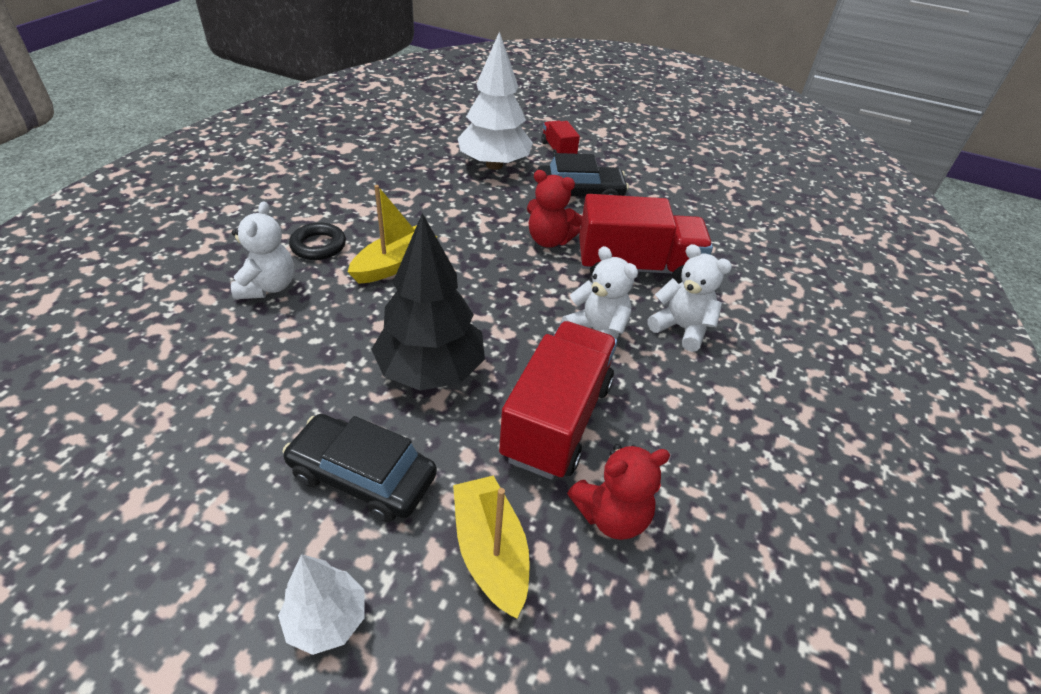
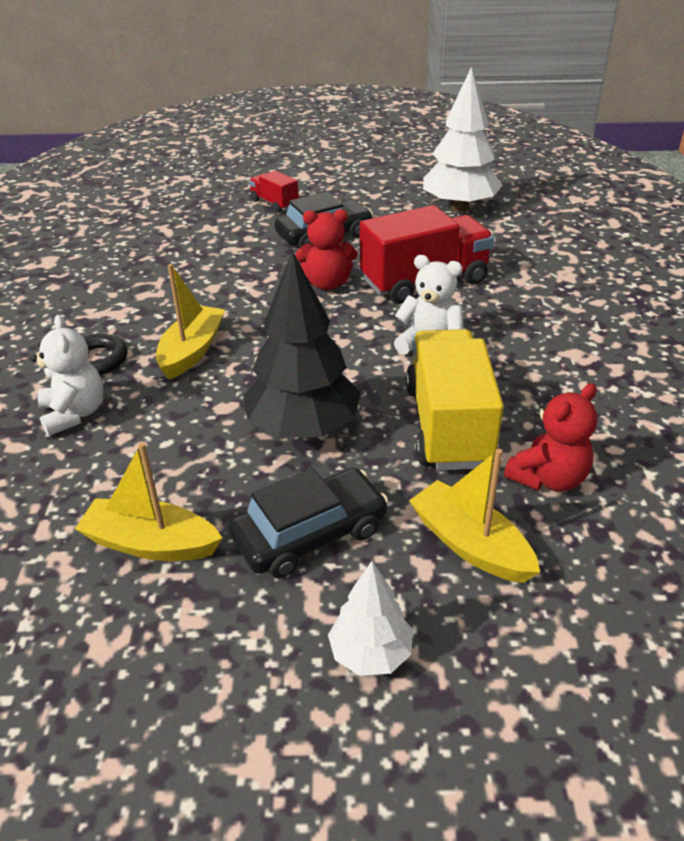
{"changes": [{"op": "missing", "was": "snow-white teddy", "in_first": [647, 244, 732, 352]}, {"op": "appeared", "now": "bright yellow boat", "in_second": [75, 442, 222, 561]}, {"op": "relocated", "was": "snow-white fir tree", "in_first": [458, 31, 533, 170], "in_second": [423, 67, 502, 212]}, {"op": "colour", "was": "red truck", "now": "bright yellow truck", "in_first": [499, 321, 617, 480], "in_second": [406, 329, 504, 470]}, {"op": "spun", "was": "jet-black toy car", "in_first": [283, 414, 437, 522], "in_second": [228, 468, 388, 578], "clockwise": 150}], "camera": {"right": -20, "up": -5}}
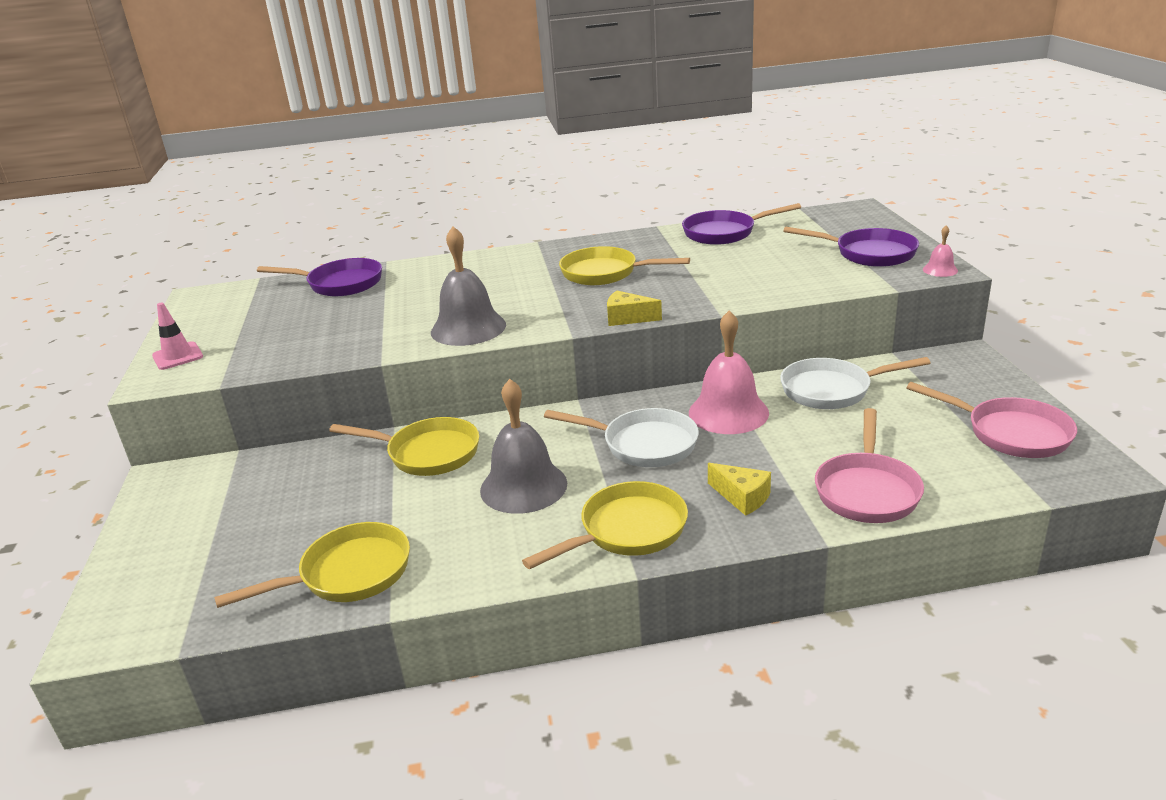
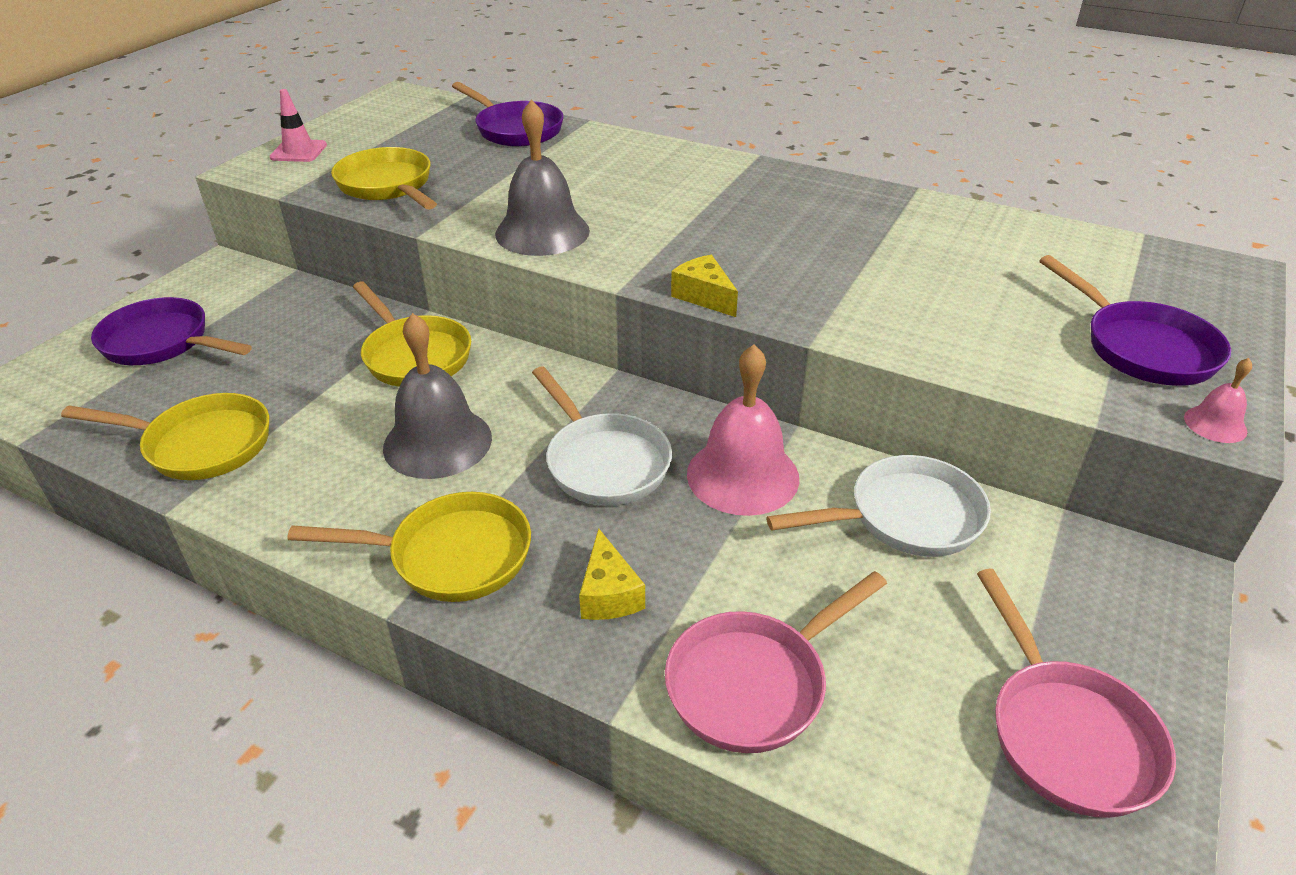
{"changes": [{"op": "relocated", "was": "bright yellow skillet", "in_first": [559, 246, 690, 285], "in_second": [331, 147, 437, 210]}, {"op": "relocated", "was": "violet skillet", "in_first": [682, 203, 801, 245], "in_second": [91, 297, 252, 365]}, {"op": "spun", "was": "snow-white skillet", "in_first": [780, 357, 930, 409], "in_second": [766, 455, 991, 557], "clockwise": 135}], "camera": {"right": 35, "up": 10}}
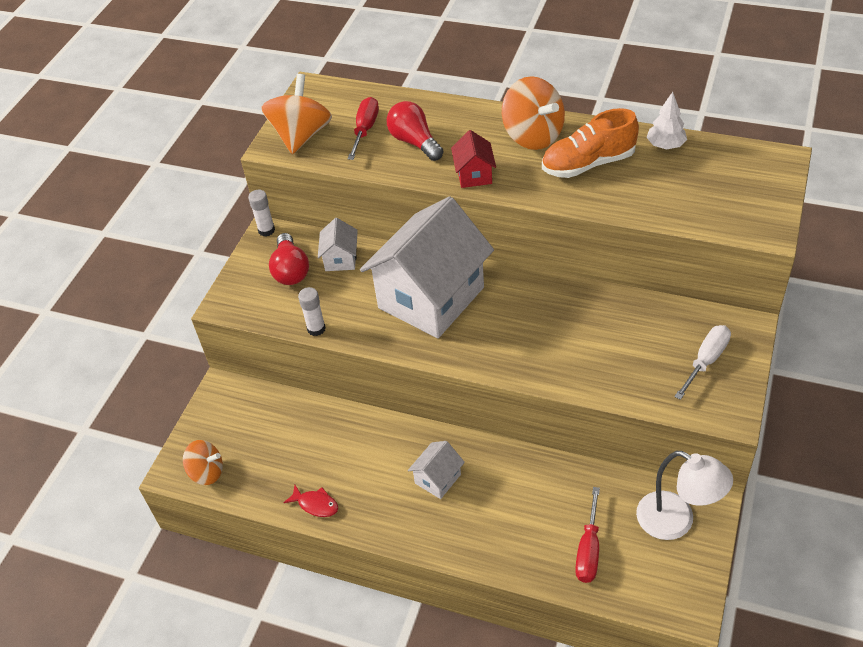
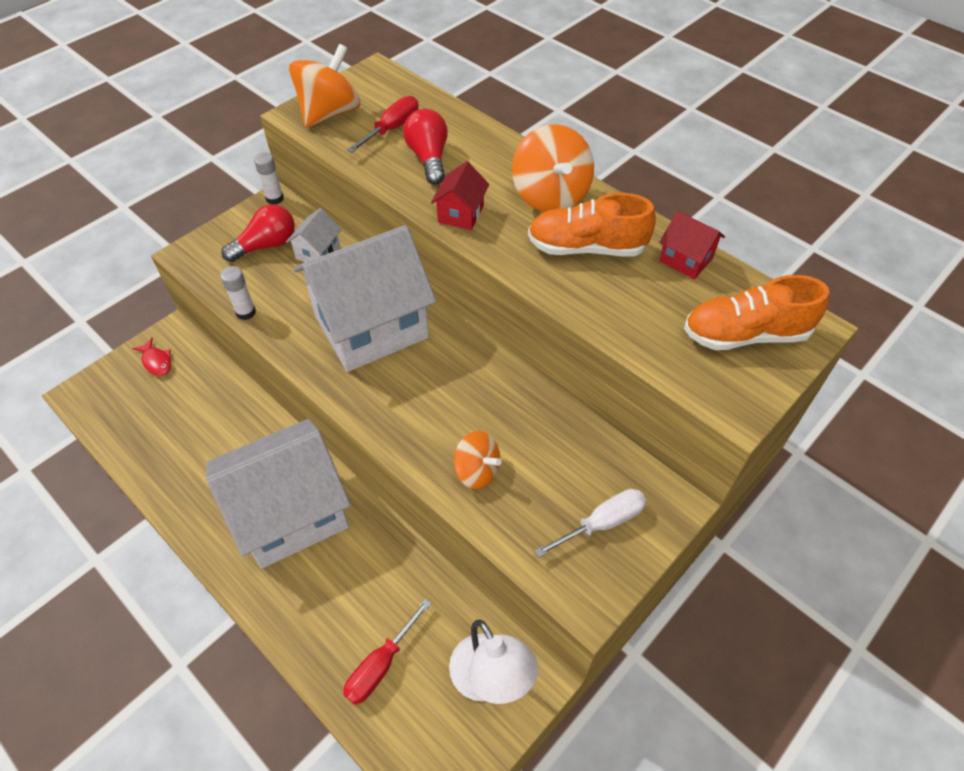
{"changes": [{"op": "appeared", "now": "orange shoe", "in_second": [684, 275, 829, 350]}, {"op": "relocated", "was": "orange toy top", "in_first": [183, 440, 223, 485], "in_second": [454, 431, 501, 489]}, {"op": "relocated", "was": "red toy fish", "in_first": [283, 485, 338, 517], "in_second": [132, 338, 171, 376]}, {"op": "exchanged", "was": "snow-white fir tree", "now": "red toy house", "in_first": [647, 92, 687, 149], "in_second": [659, 211, 725, 279]}, {"op": "spun", "was": "red lightbulb", "in_first": [269, 233, 309, 285], "in_second": [222, 204, 295, 262], "clockwise": -135}, {"op": "size", "was": "snow-white toy house", "in_first": [408, 441, 465, 499], "in_second": [206, 419, 351, 568], "ratio": 2.41}], "camera": {"right": 20, "up": 5}}
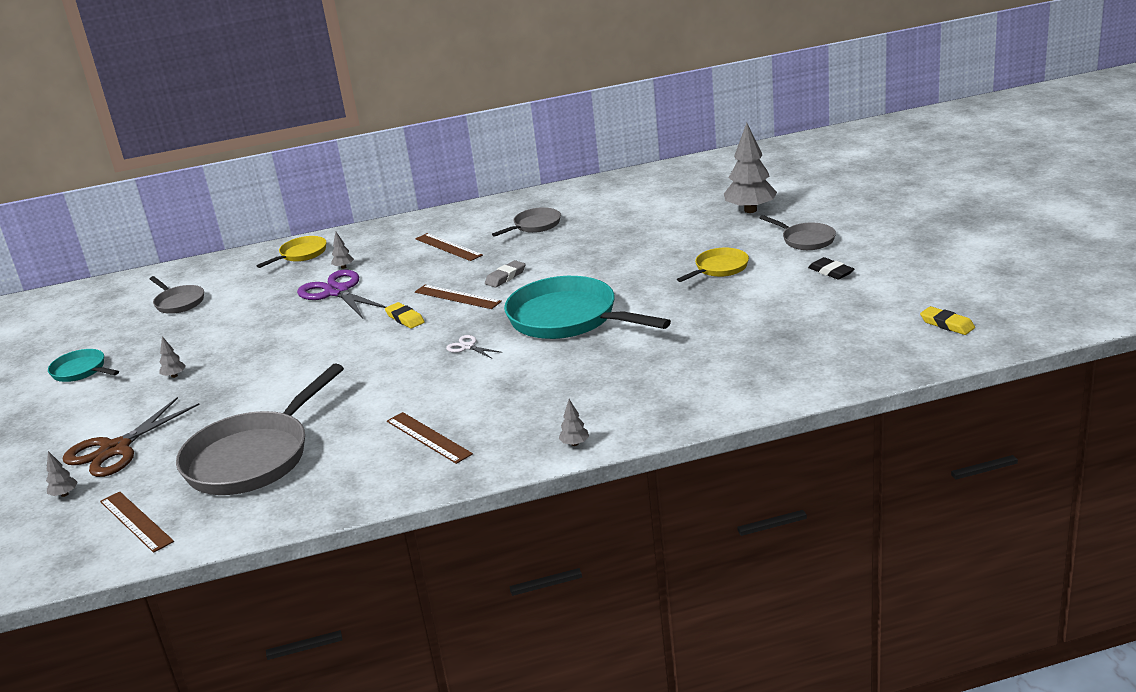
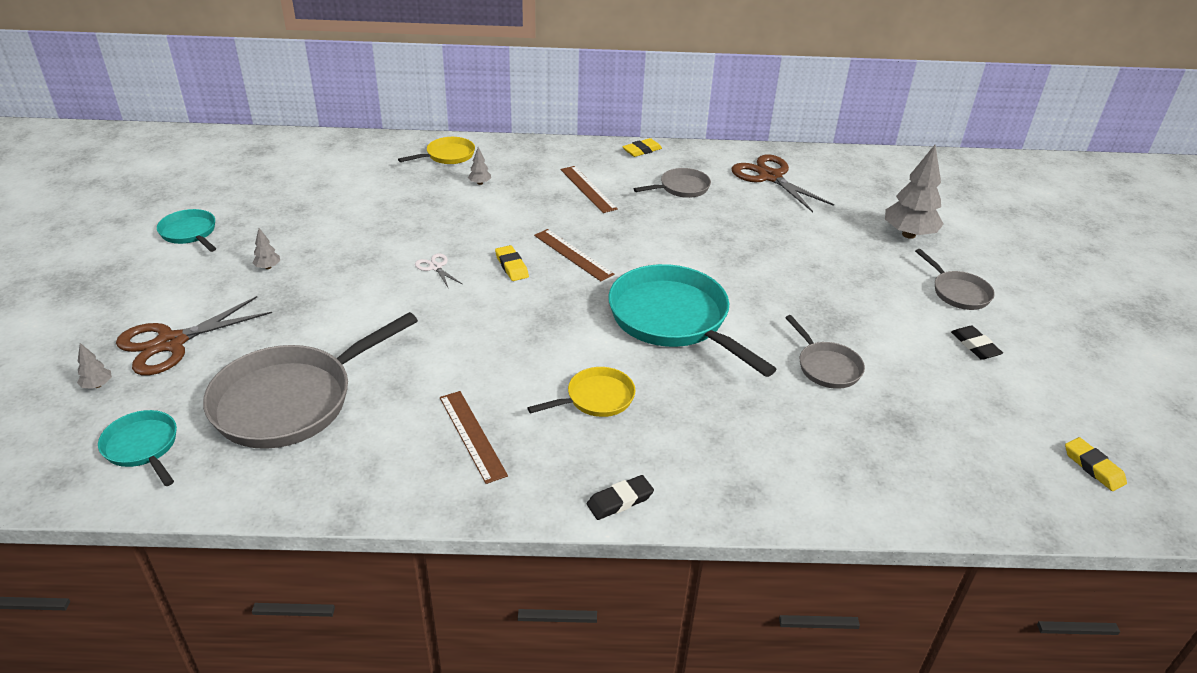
{"changes": [{"op": "missing", "was": "violet shears", "in_first": [297, 270, 386, 319]}, {"op": "missing", "was": "grey eraser", "in_first": [485, 260, 525, 288]}, {"op": "appeared", "now": "bright yellow eraser", "in_second": [622, 138, 662, 157]}, {"op": "appeared", "now": "russet shears", "in_second": [732, 154, 834, 212]}, {"op": "relocated", "was": "grey skillet", "in_first": [150, 276, 204, 314], "in_second": [785, 315, 865, 389]}, {"op": "relocated", "was": "snow-white shears", "in_first": [446, 335, 503, 359], "in_second": [415, 254, 462, 289]}, {"op": "relocated", "was": "bright yellow skillet", "in_first": [677, 248, 749, 282], "in_second": [527, 367, 636, 417]}, {"op": "exchanged", "was": "russet ruler", "now": "aqua skillet", "in_first": [100, 491, 174, 553], "in_second": [98, 410, 177, 486]}, {"op": "exchanged", "was": "grey fir tree", "now": "jet-black eraser", "in_first": [558, 399, 589, 446], "in_second": [587, 475, 654, 520]}], "camera": {"right": 10, "up": 10}}
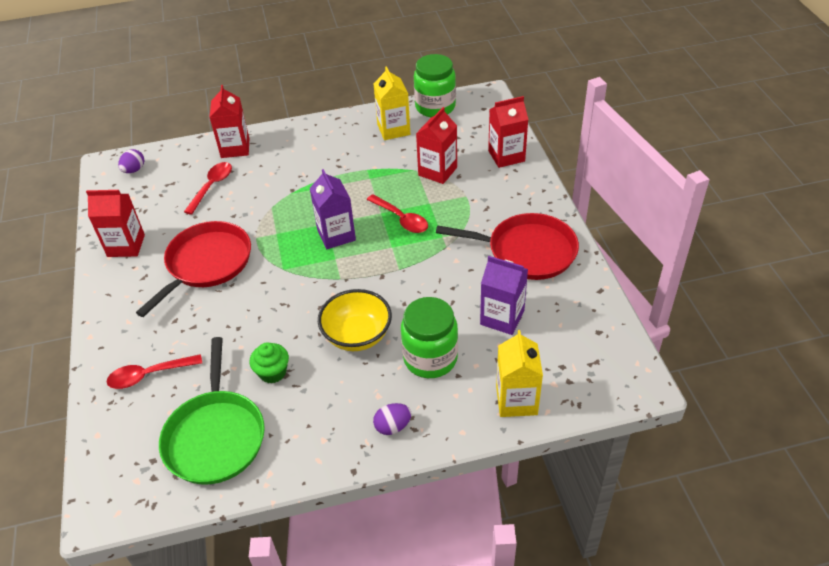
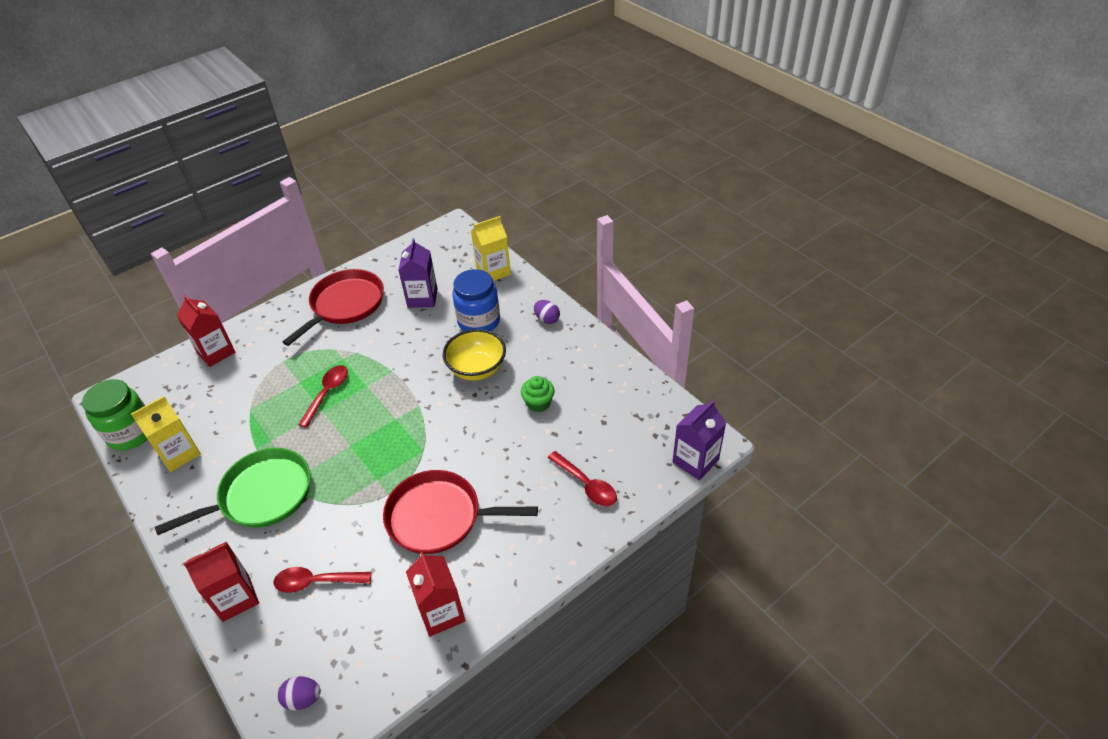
{"changes": [{"op": "missing", "was": "red milk carton", "in_first": [416, 107, 457, 184]}, {"op": "relocated", "was": "leaf-green skillet", "in_first": [159, 337, 265, 485], "in_second": [155, 448, 311, 535]}, {"op": "relocated", "was": "violet milk carton", "in_first": [310, 169, 356, 249], "in_second": [672, 400, 726, 480]}, {"op": "colour", "was": "leaf-green jam jar", "now": "cobalt jam jar", "in_first": [401, 297, 458, 378], "in_second": [452, 269, 500, 331]}, {"op": "spun", "was": "red skillet", "in_first": [436, 213, 579, 280], "in_second": [282, 269, 384, 346], "clockwise": 45}], "camera": {"right": -115, "up": 0}}
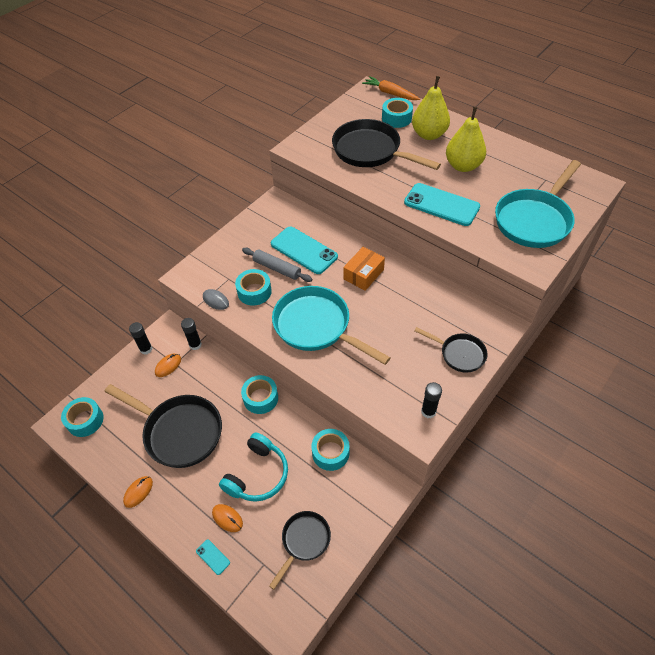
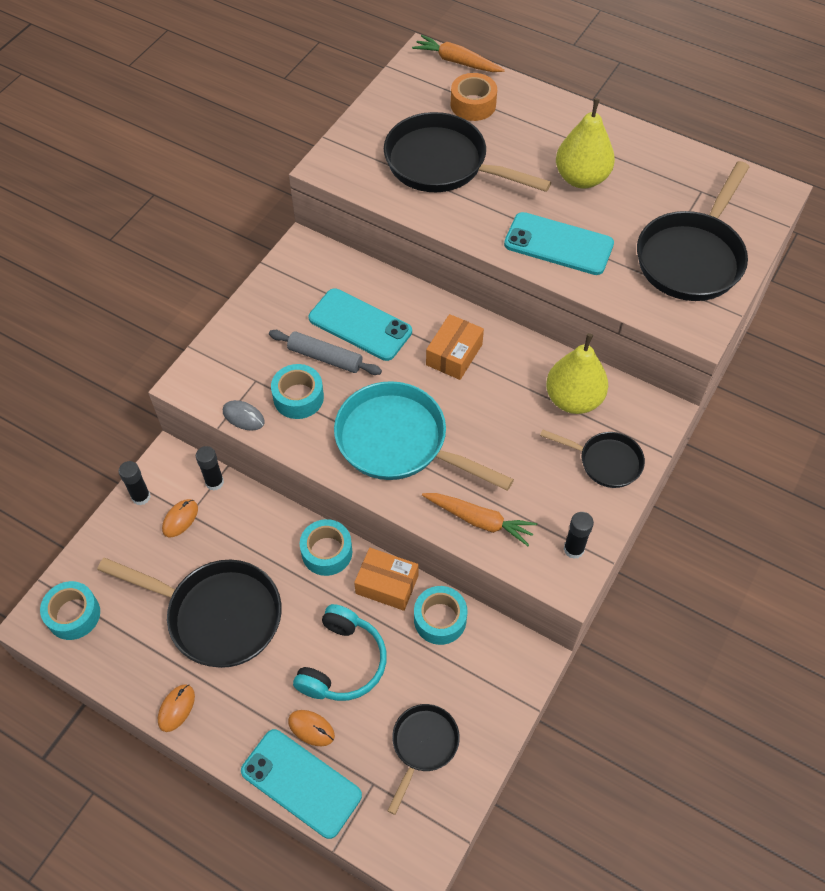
{"changes": [{"op": "appeared", "now": "orange package", "in_second": [354, 548, 419, 611]}, {"op": "appeared", "now": "orange carrot", "in_second": [422, 493, 537, 546]}, {"op": "relocated", "was": "bright yellow pear", "in_first": [412, 76, 450, 140], "in_second": [546, 333, 608, 414]}, {"op": "colour", "was": "aqua tape", "now": "orange tape", "in_first": [382, 98, 413, 128], "in_second": [451, 73, 497, 121]}, {"op": "colour", "was": "aqua skillet", "now": "jet-black skillet", "in_first": [495, 160, 581, 248], "in_second": [637, 161, 749, 301]}, {"op": "size", "was": "aqua phone", "in_first": [196, 539, 230, 575], "in_second": [241, 729, 362, 839], "ratio": 2.4}], "camera": {"right": -10, "up": 5}}
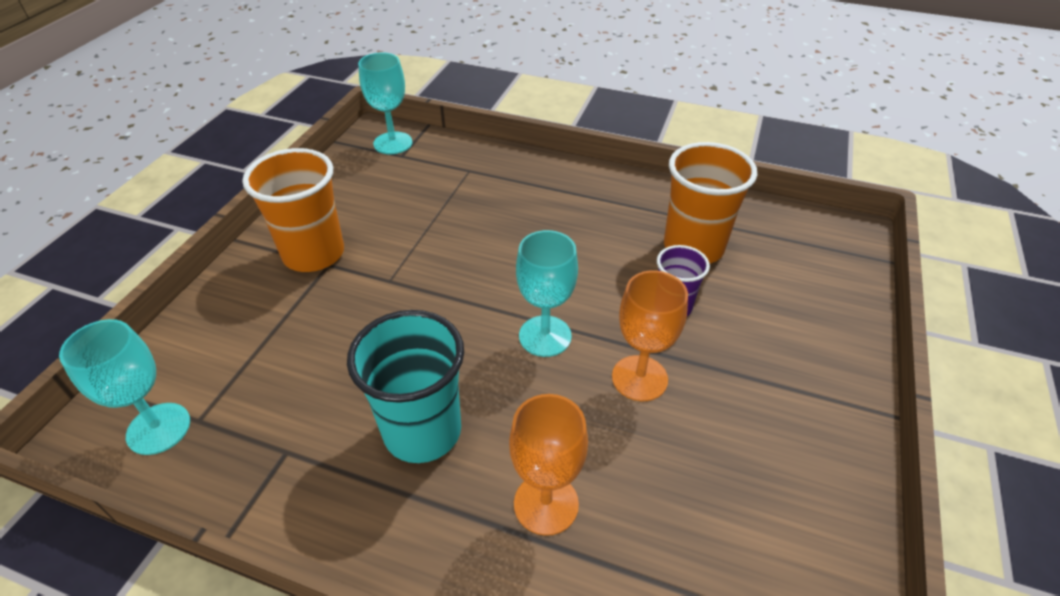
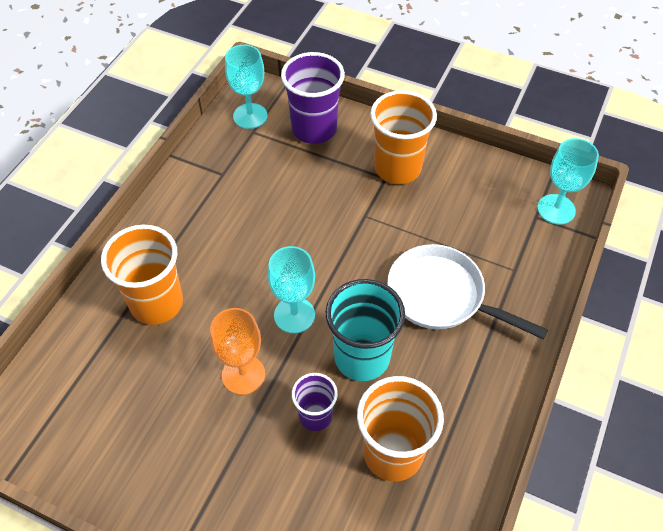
{"changes": [{"op": "appeared", "now": "violet tumbler", "in_second": [281, 52, 345, 144]}, {"op": "appeared", "now": "snow-white skillet", "in_second": [387, 244, 548, 339]}, {"op": "relocated", "was": "aqua tumbler", "in_first": [347, 310, 464, 463], "in_second": [325, 279, 405, 381]}, {"op": "exchanged", "was": "orange goblet", "now": "orange tumbler", "in_first": [509, 394, 588, 536], "in_second": [101, 225, 183, 325]}], "camera": {"right": 95, "up": 10}}
